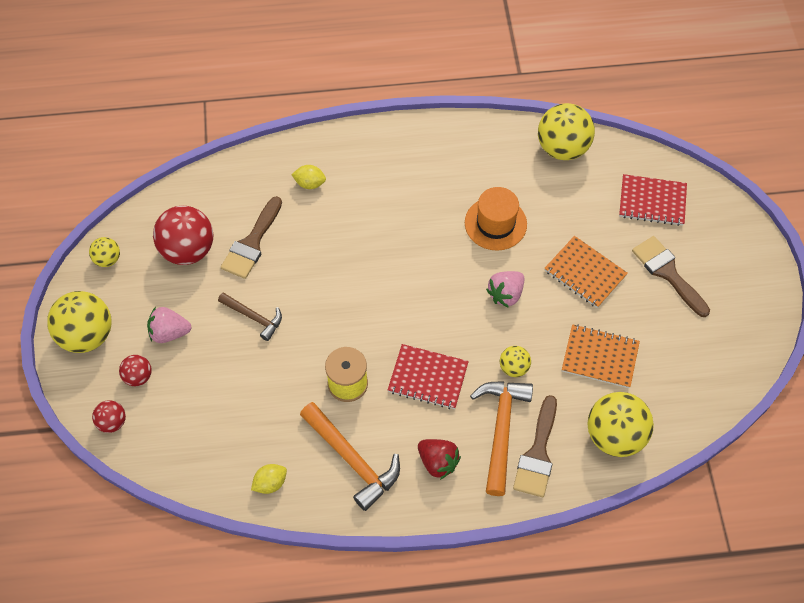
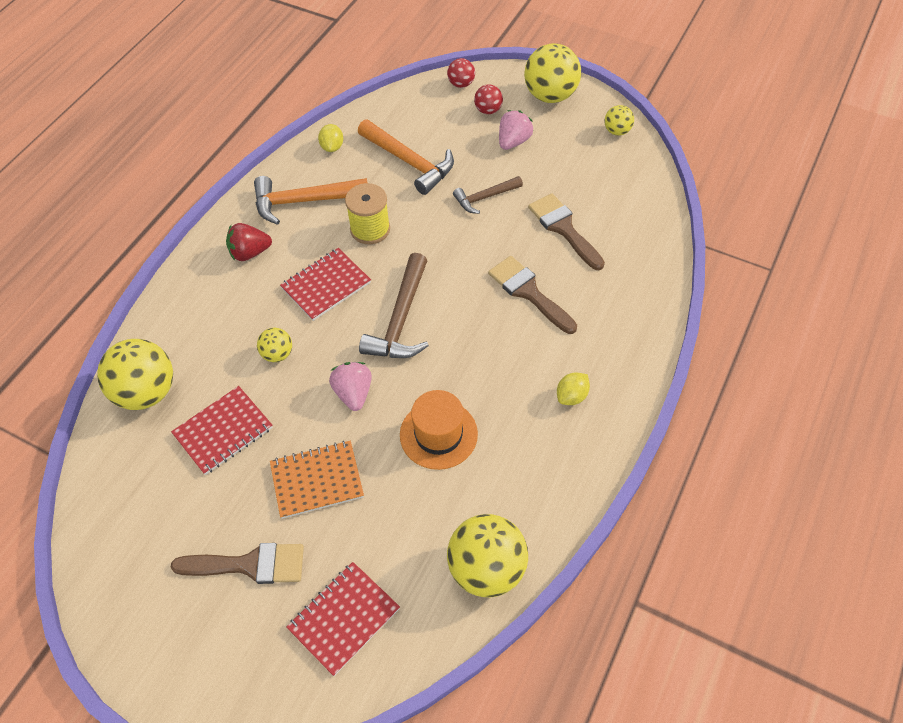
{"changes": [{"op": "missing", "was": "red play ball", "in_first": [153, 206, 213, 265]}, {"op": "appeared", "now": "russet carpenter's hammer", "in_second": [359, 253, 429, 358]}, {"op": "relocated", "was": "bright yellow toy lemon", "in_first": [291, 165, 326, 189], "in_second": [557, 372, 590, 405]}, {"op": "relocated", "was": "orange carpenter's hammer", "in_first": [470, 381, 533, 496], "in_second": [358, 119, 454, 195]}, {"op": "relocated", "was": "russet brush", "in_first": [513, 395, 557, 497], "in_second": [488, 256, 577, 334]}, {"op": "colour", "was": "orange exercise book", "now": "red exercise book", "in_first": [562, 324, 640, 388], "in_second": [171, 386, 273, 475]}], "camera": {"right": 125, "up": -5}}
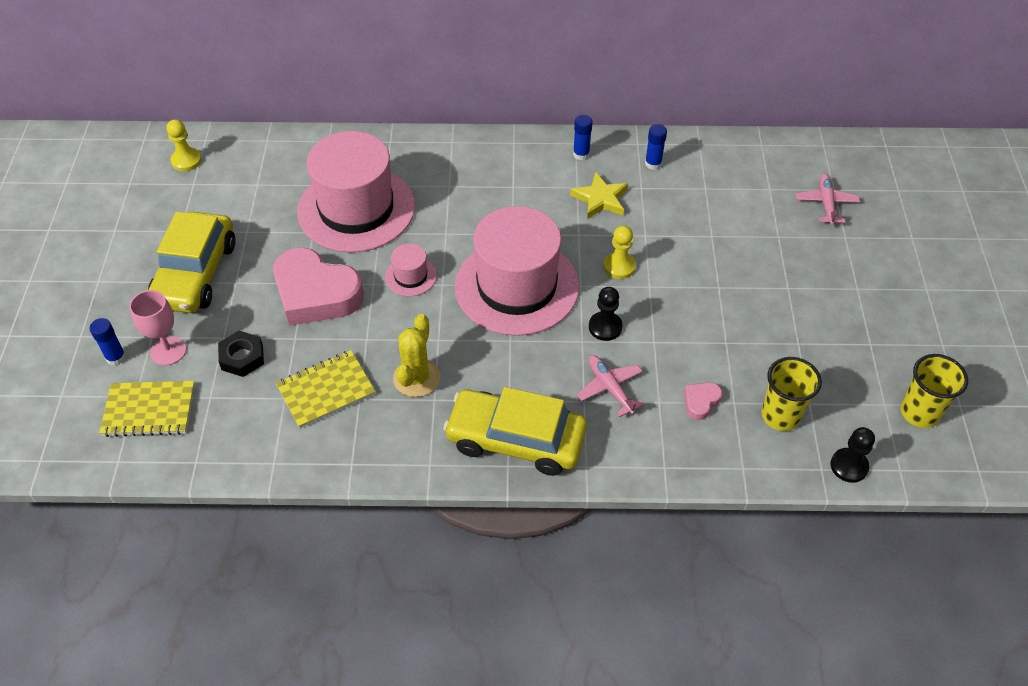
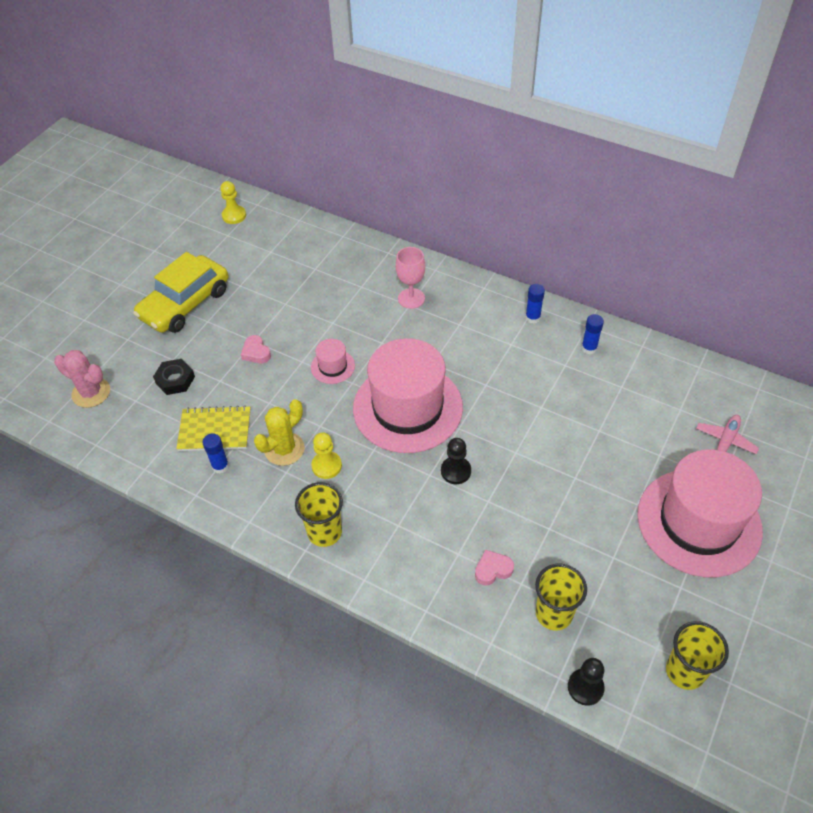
{"changes": [{"op": "missing", "was": "bright yellow star shape", "in_first": [570, 172, 628, 219]}, {"op": "missing", "was": "pink toy plane", "in_first": [577, 355, 644, 417]}, {"op": "relocated", "was": "cobalt glue", "in_first": [90, 318, 126, 366], "in_second": [202, 433, 229, 474]}, {"op": "relocated", "was": "pink goblet", "in_first": [129, 290, 186, 366], "in_second": [396, 247, 425, 309]}, {"op": "relocated", "was": "pink top hat", "in_first": [297, 131, 415, 253], "in_second": [638, 449, 763, 577]}, {"op": "relocated", "was": "bright yellow game pawn", "in_first": [603, 225, 636, 279], "in_second": [311, 433, 342, 479]}, {"op": "exchanged", "was": "bright yellow exercise book", "now": "pink saguaro cactus", "in_first": [99, 381, 195, 437], "in_second": [54, 350, 110, 408]}, {"op": "exchanged", "was": "bright yellow toy car", "now": "bright yellow tumbler", "in_first": [443, 387, 587, 476], "in_second": [295, 482, 343, 547]}, {"op": "size", "was": "pink heart shape", "in_first": [273, 247, 364, 326], "in_second": [241, 335, 271, 364], "ratio": 0.42}], "camera": {"right": 30, "up": 0}}
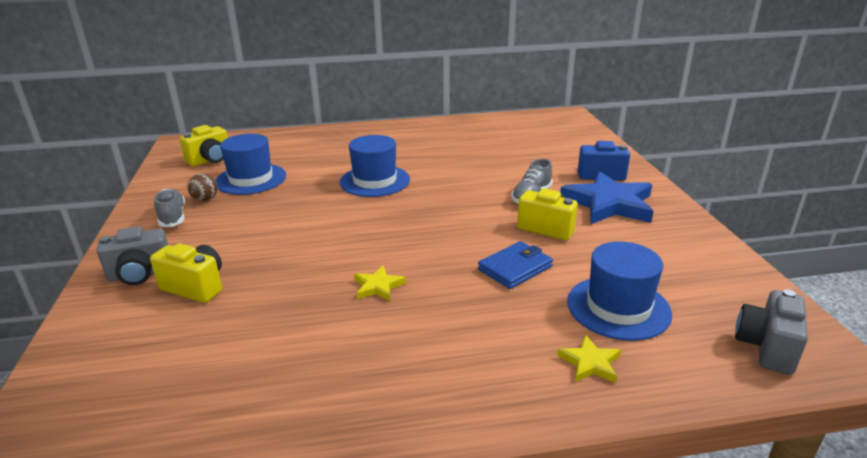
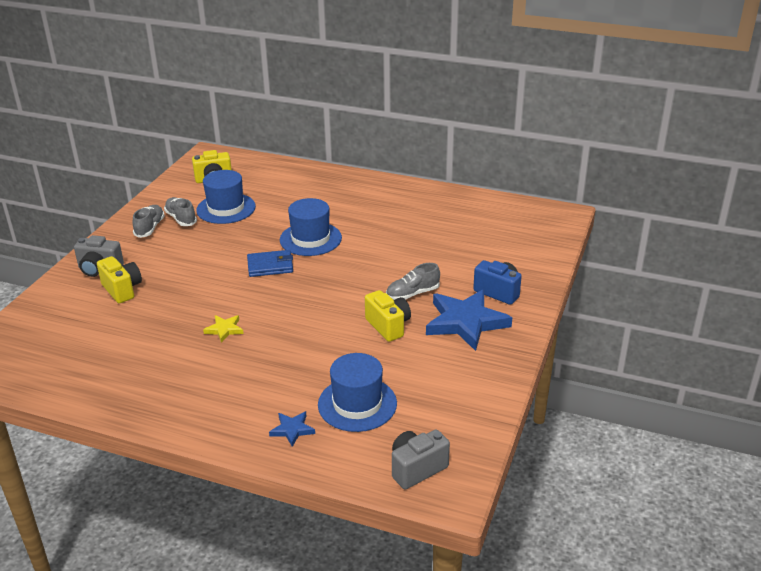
{"changes": [{"op": "relocated", "was": "cobalt wallet", "in_first": [478, 241, 553, 289], "in_second": [247, 250, 293, 277]}, {"op": "exchanged", "was": "russet play ball", "now": "grey shoe", "in_first": [188, 173, 218, 202], "in_second": [164, 197, 197, 226]}, {"op": "colour", "was": "bright yellow star shape", "now": "cobalt star shape", "in_first": [557, 335, 621, 383], "in_second": [269, 411, 315, 447]}], "camera": {"right": 30, "up": 5}}
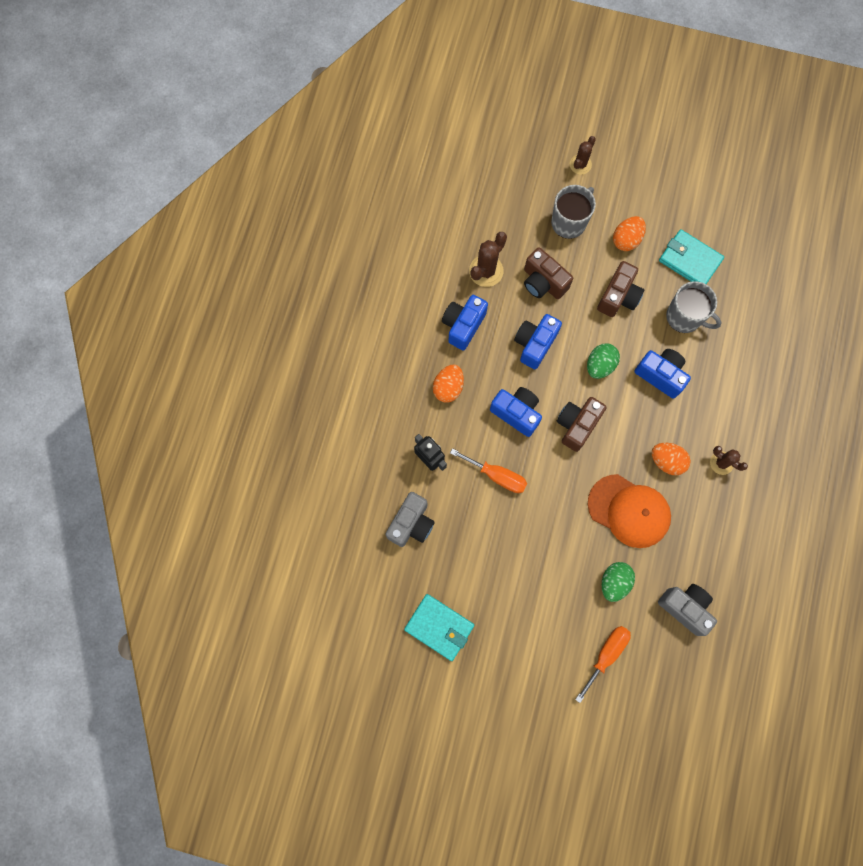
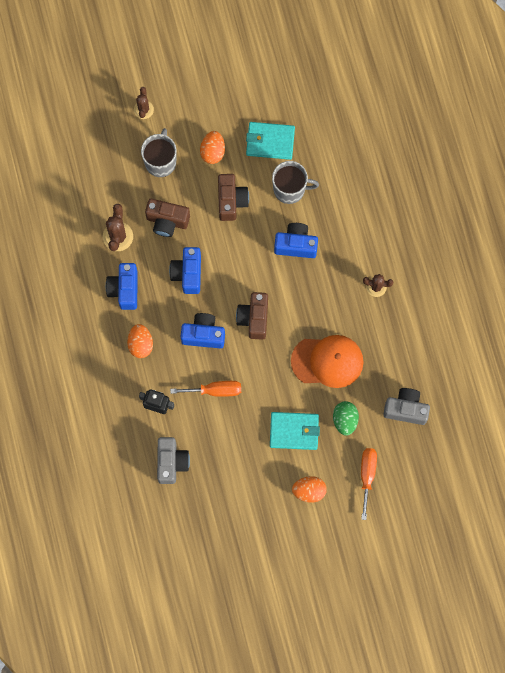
{"changes": [{"op": "missing", "was": "leaf-green egg shape", "in_first": [587, 343, 620, 379]}, {"op": "relocated", "was": "aqua wallet", "in_first": [404, 594, 474, 661], "in_second": [270, 412, 320, 450]}, {"op": "relocated", "was": "orange egg shape", "in_first": [652, 443, 691, 475], "in_second": [292, 476, 327, 503]}], "camera": {"right": -30, "up": 0}}
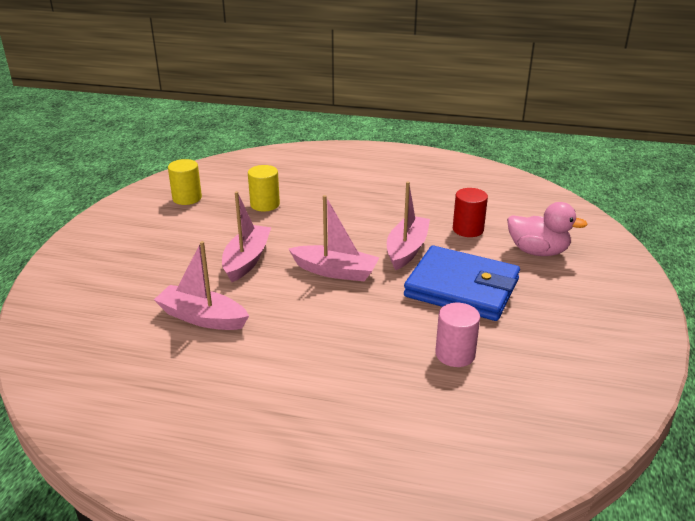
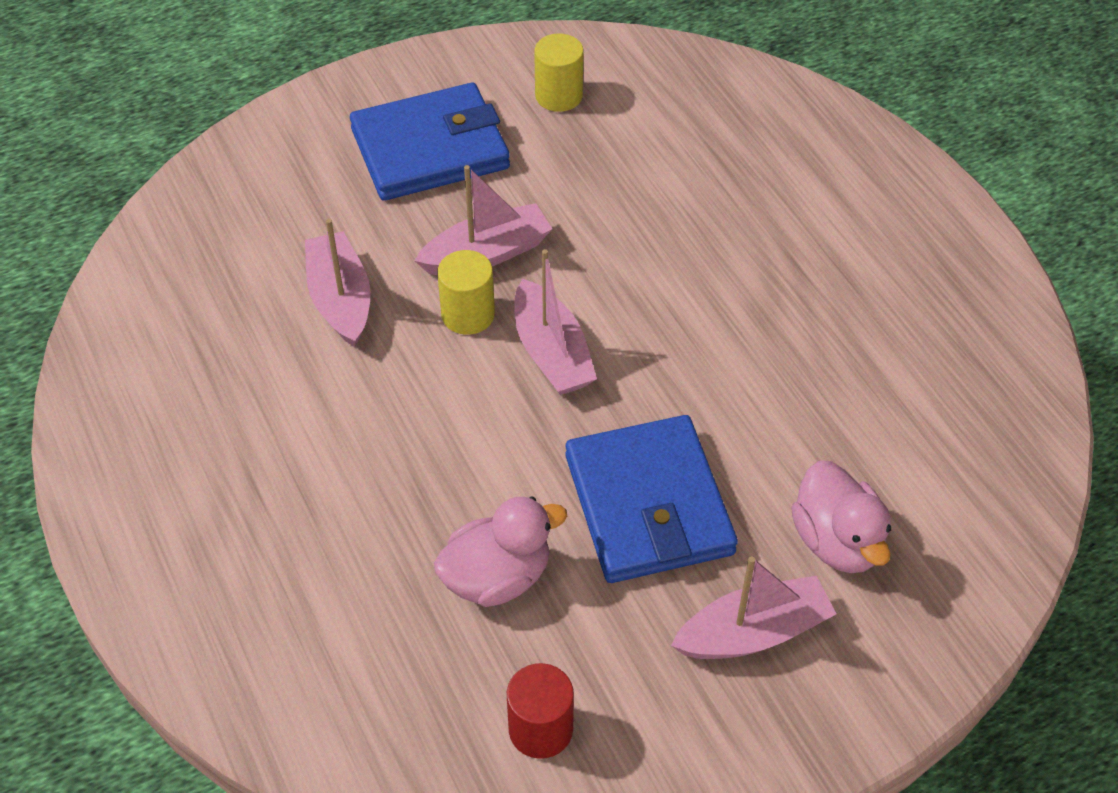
{"changes": [{"op": "appeared", "now": "cobalt wallet", "in_second": [350, 83, 510, 201]}, {"op": "relocated", "was": "bright yellow cylinder shape", "in_first": [248, 165, 280, 211], "in_second": [437, 250, 495, 335]}, {"op": "relocated", "was": "pink boat", "in_first": [387, 182, 430, 270], "in_second": [671, 556, 836, 659]}, {"op": "relocated", "was": "red cylinder shape", "in_first": [453, 188, 488, 237], "in_second": [507, 663, 574, 759]}, {"op": "exchanged", "was": "pink cylinder shape", "now": "pink toy duck", "in_first": [435, 303, 480, 367], "in_second": [434, 497, 567, 607]}], "camera": {"right": 50, "up": 20}}
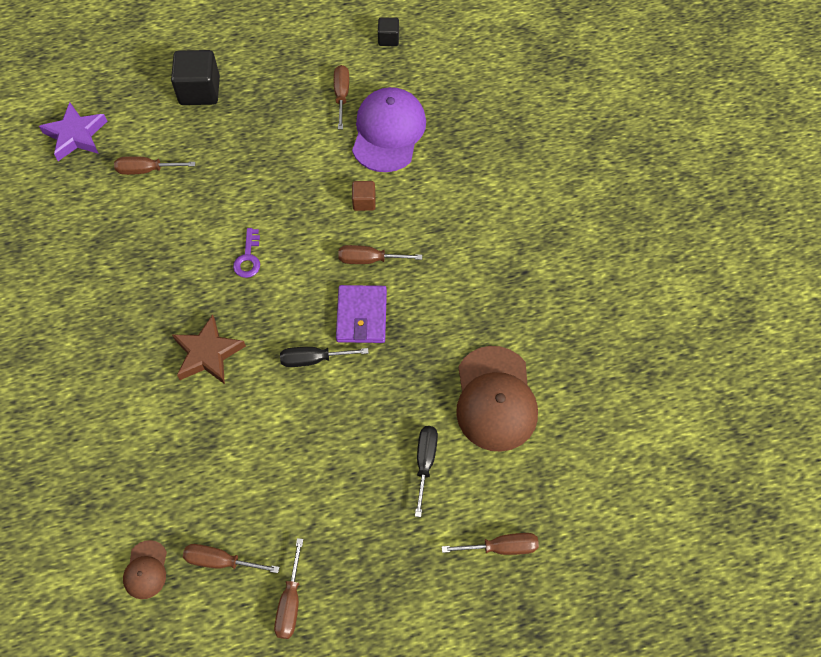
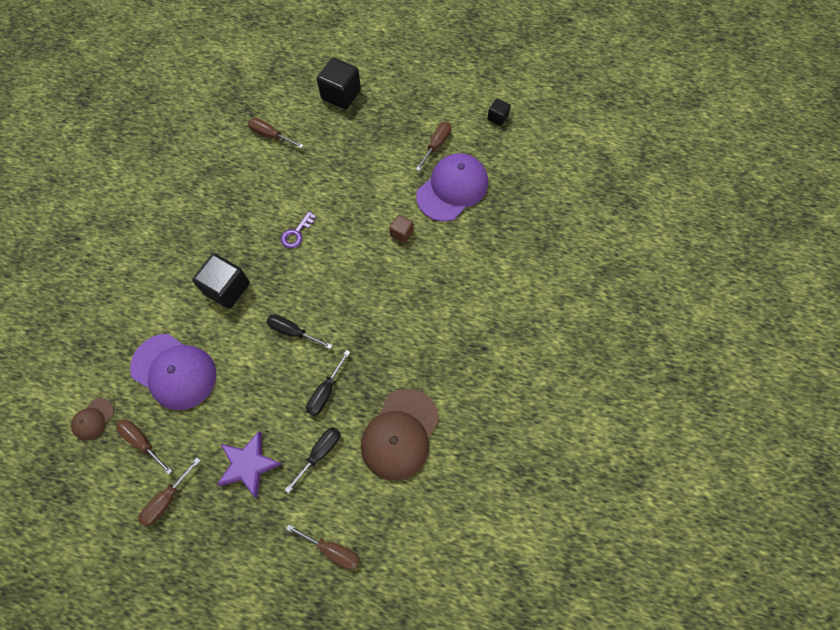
{"changes": [{"op": "missing", "was": "violet wallet", "in_first": [336, 285, 387, 343]}, {"op": "missing", "was": "russet flat screwdriver", "in_first": [338, 245, 422, 264]}, {"op": "appeared", "now": "violet peaked cap", "in_second": [130, 334, 216, 410]}, {"op": "appeared", "now": "jet-black flat screwdriver", "in_second": [306, 350, 350, 416]}, {"op": "relocated", "was": "violet star shape", "in_first": [39, 102, 107, 161], "in_second": [217, 431, 282, 497]}, {"op": "exchanged", "was": "russet star shape", "now": "jet-black cube", "in_first": [172, 314, 246, 384], "in_second": [192, 254, 250, 309]}], "camera": {"right": 30, "up": 5}}
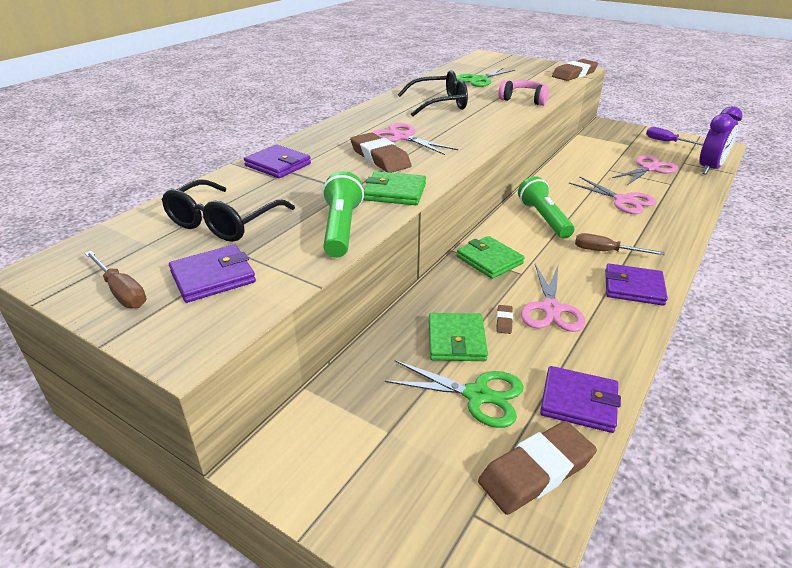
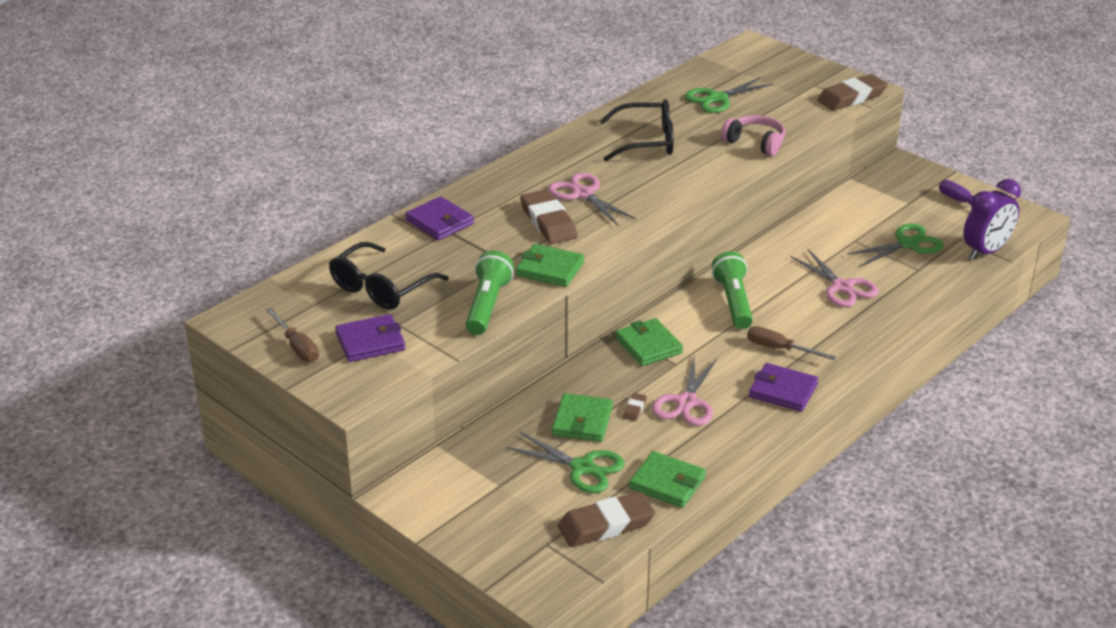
{"changes": [{"op": "colour", "was": "violet wallet", "now": "leaf-green wallet", "in_first": [540, 366, 621, 433], "in_second": [629, 451, 706, 508]}, {"op": "colour", "was": "pink shears", "now": "leaf-green shears", "in_first": [612, 155, 678, 185], "in_second": [847, 224, 944, 267]}], "camera": {"right": 10, "up": 0}}
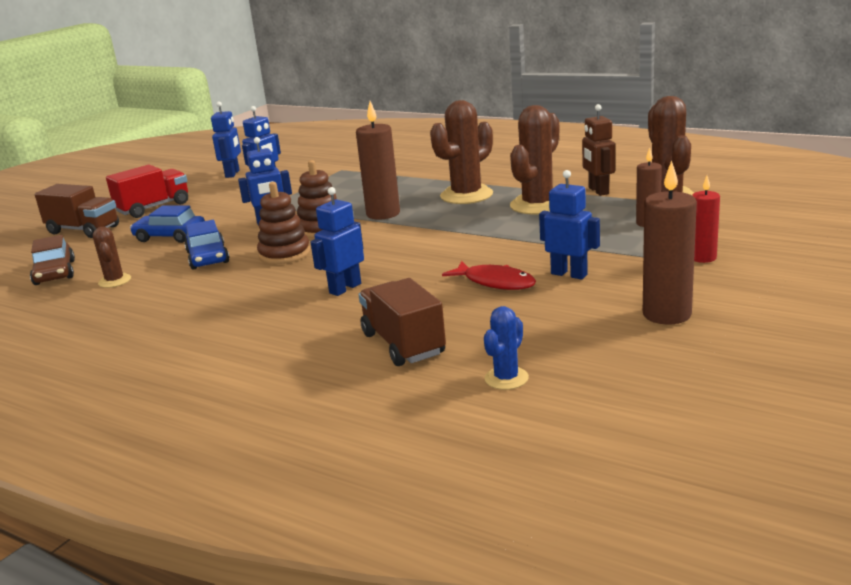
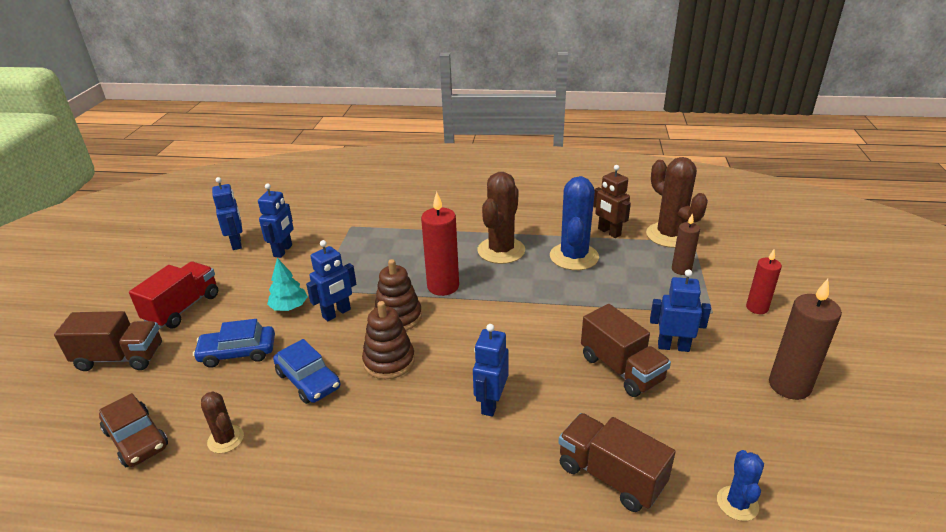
{"changes": [{"op": "appeared", "now": "aqua fir tree", "in_second": [267, 258, 308, 311]}, {"op": "exchanged", "was": "red toy fish", "now": "russet truck", "in_first": [442, 261, 536, 290], "in_second": [581, 304, 671, 397]}, {"op": "colour", "was": "russet candle", "now": "red candle", "in_first": [356, 101, 400, 220], "in_second": [421, 191, 459, 296]}, {"op": "colour", "was": "russet saguaro cactus", "now": "cobalt saguaro cactus", "in_first": [510, 105, 559, 215], "in_second": [550, 176, 599, 270]}], "camera": {"right": -25, "up": 10}}
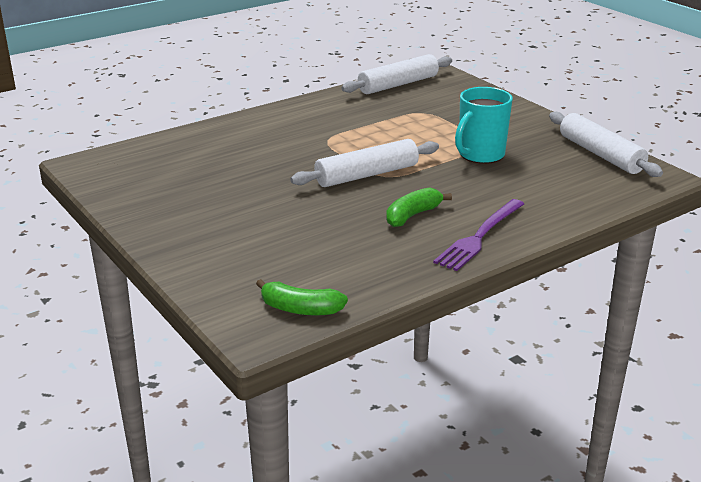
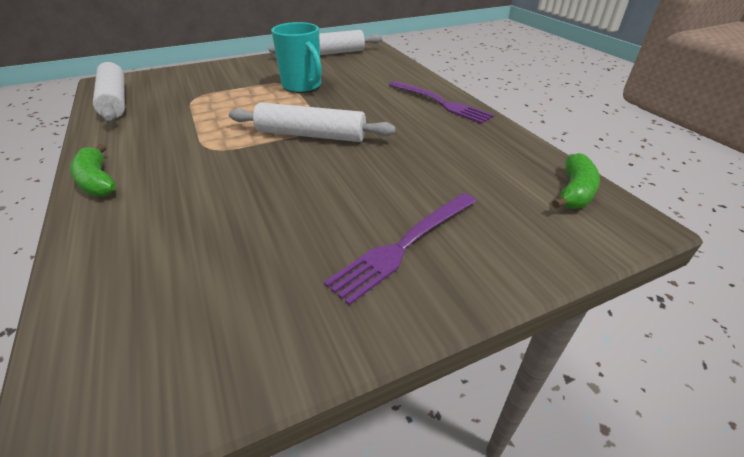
{"changes": [{"op": "appeared", "now": "violet dinner fork", "in_second": [324, 193, 476, 305]}, {"op": "relocated", "was": "leaf-green banana fruit", "in_first": [386, 188, 452, 227], "in_second": [70, 144, 116, 197]}, {"op": "spun", "was": "snow-white pastry roller", "in_first": [290, 139, 439, 187], "in_second": [229, 103, 396, 142], "clockwise": -60}], "camera": {"right": -80, "up": 10}}
